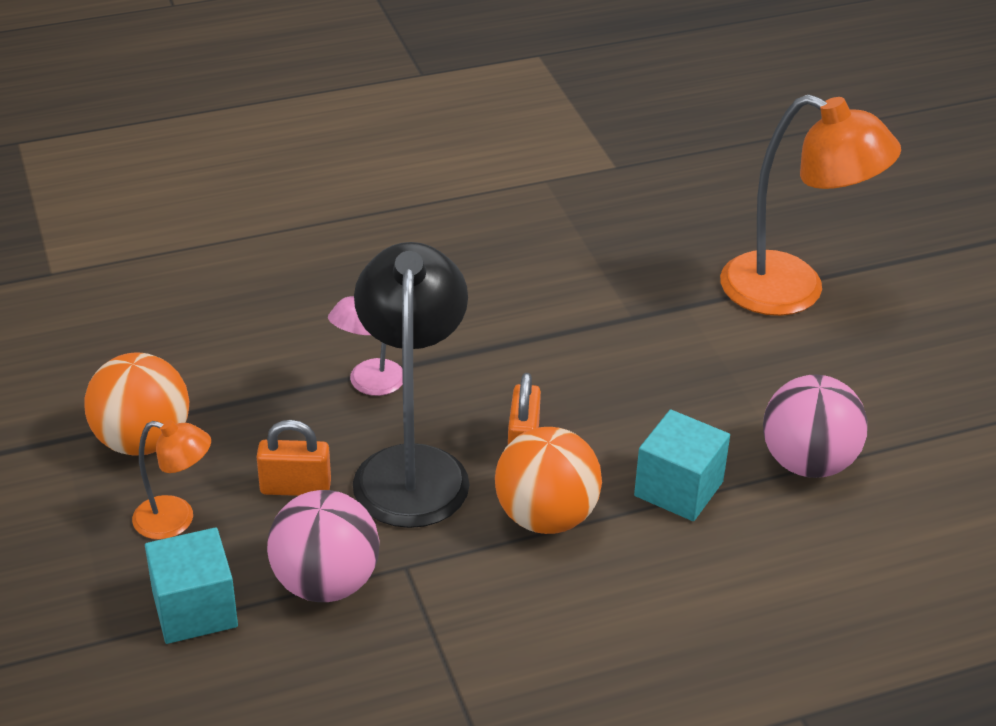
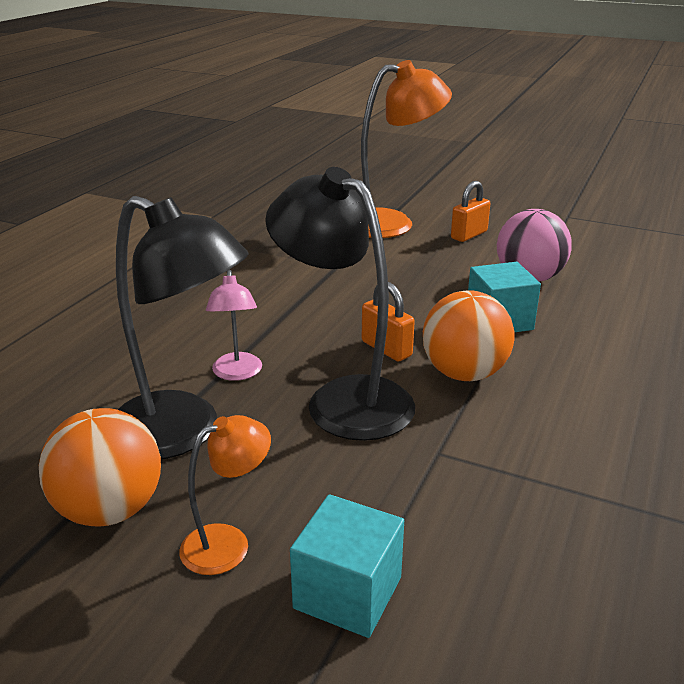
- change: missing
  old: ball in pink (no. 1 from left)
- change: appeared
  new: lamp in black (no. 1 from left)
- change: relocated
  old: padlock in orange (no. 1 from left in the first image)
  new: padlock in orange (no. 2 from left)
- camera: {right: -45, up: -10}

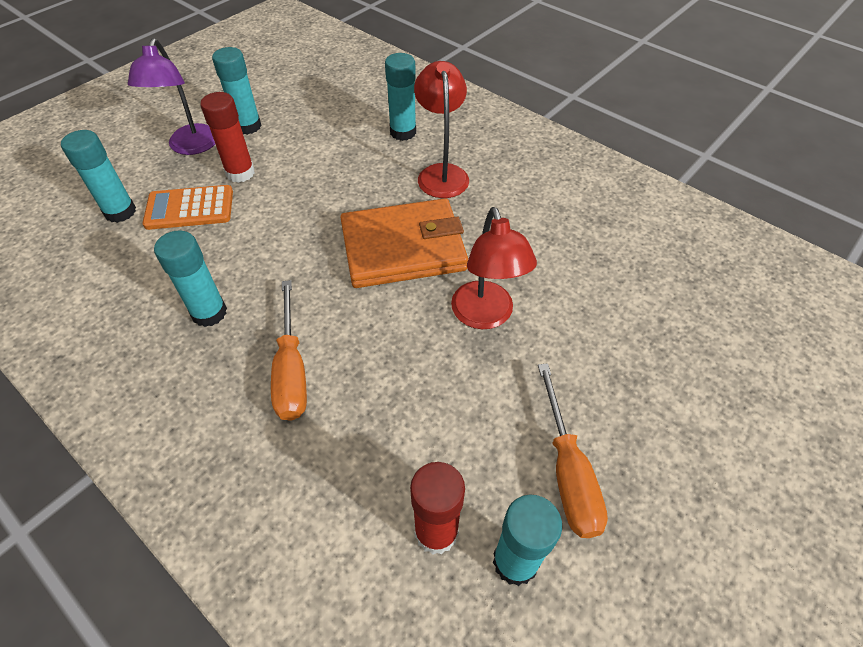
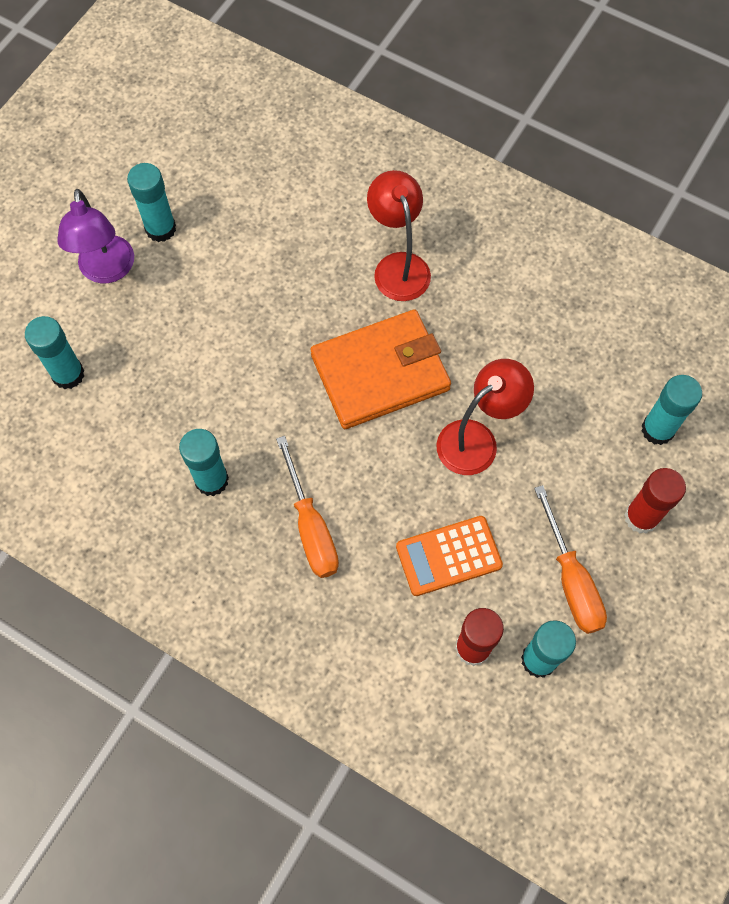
- change: relocated
  old: calculator in orange
- change: relocated
  old: glue stick in red (no. 1 from left in the first image)
  new: glue stick in red (no. 2 from left)
- change: relocated
  old: glue stick in turquoise (no. 4 from left in the first image)
  new: glue stick in turquoise (no. 5 from left)
- change: spun
  old: lamp in red (no. 2 from left)
  degrees: -105
- camera: {right: -10, up: 15}

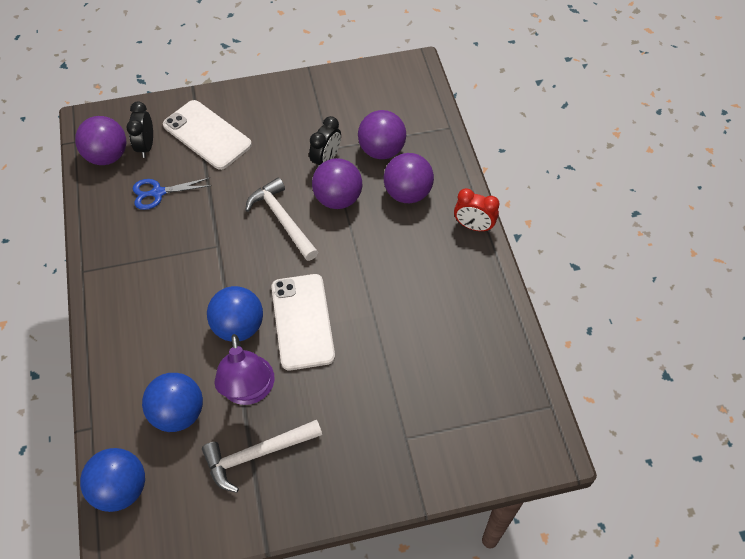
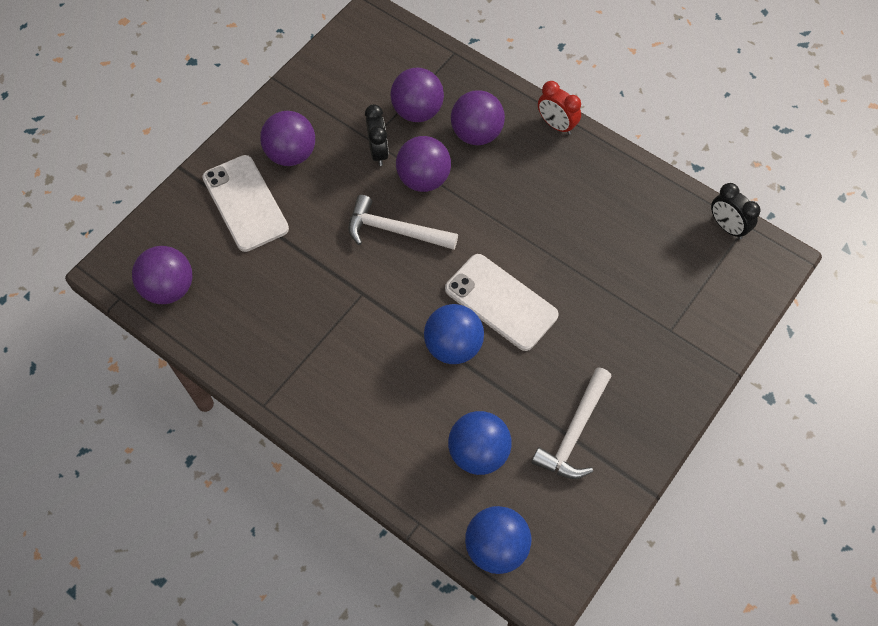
- change: missing
  old: scissors in blue
- change: missing
  old: lamp in purple
- change: appeared
  new: ball in purple (no. 2 from left)
- change: relocated
  old: clock in black (no. 1 from left in the first image)
  new: clock in black (no. 2 from left)
- change: spun
  old: phone in white (no. 1 from left)
  degrees: 60
- change: spun
  old: clock in red
  degrees: 60
- camera: {right: -40, up: 5}

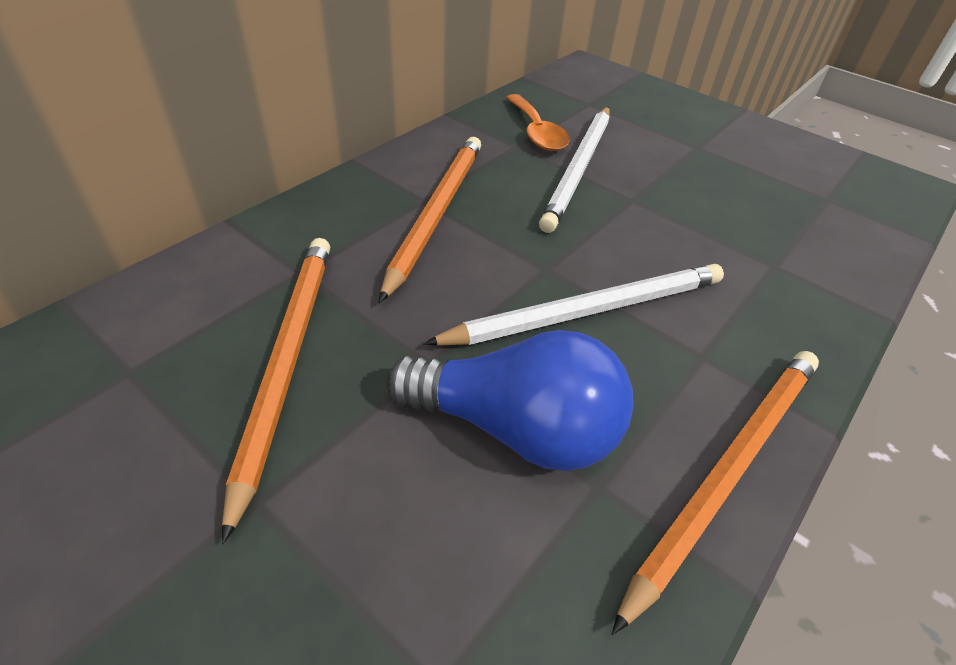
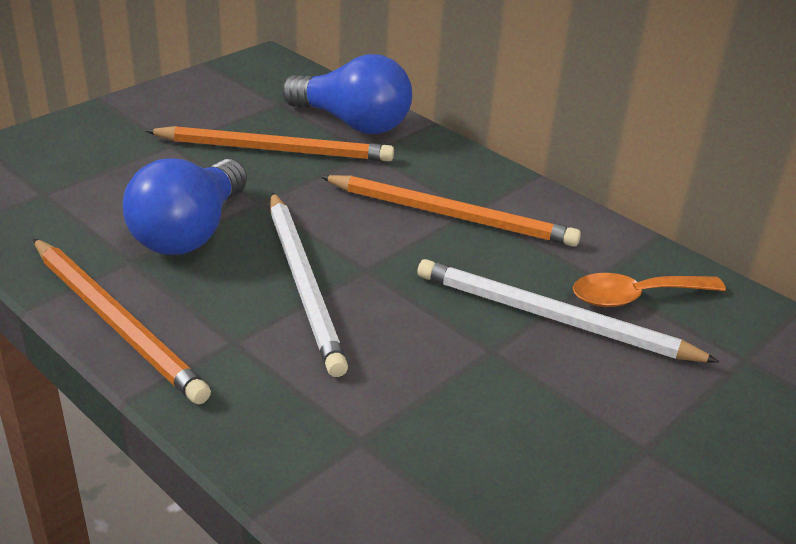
- change: appeared
  new: light bulb in blue (no. 2 from left)
- camera: {right: 95, up: -10}

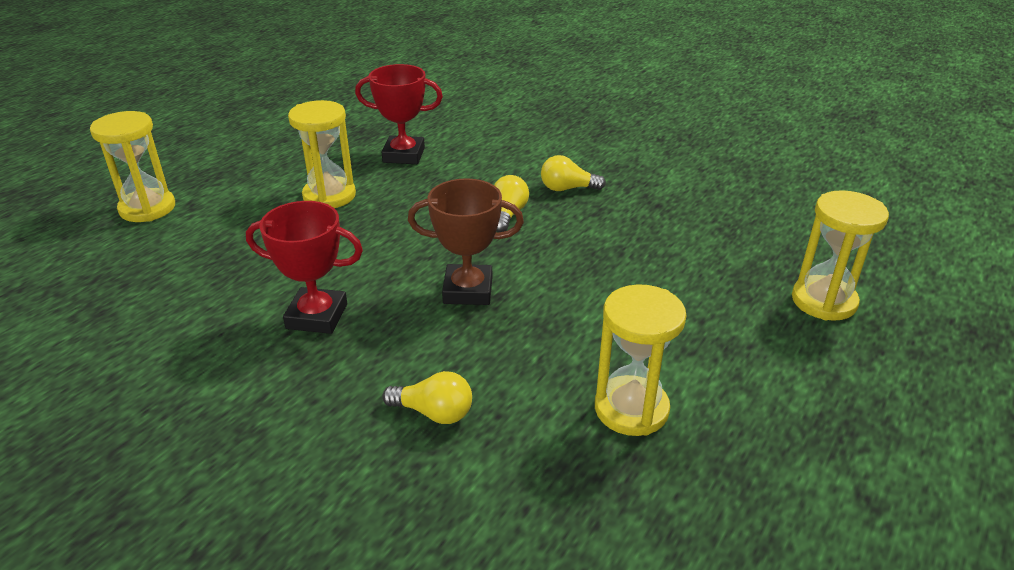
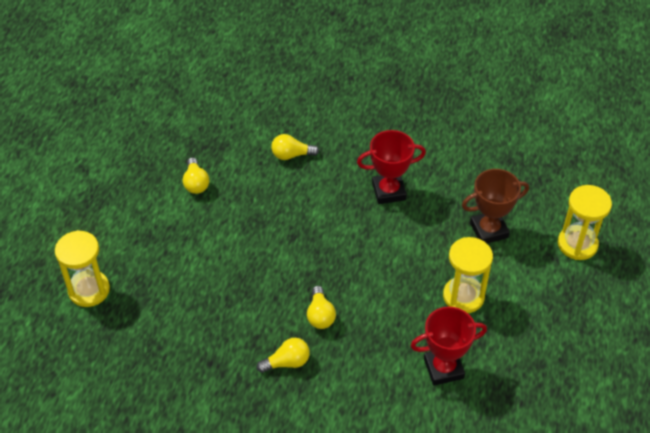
- change: relocated
  old: trophy in brown
- change: exchanged
  old: hourglass in yellow (no. 3 from left)
  new: light bulb in yellow (no. 1 from left)
- camera: {right: 160, up: 15}

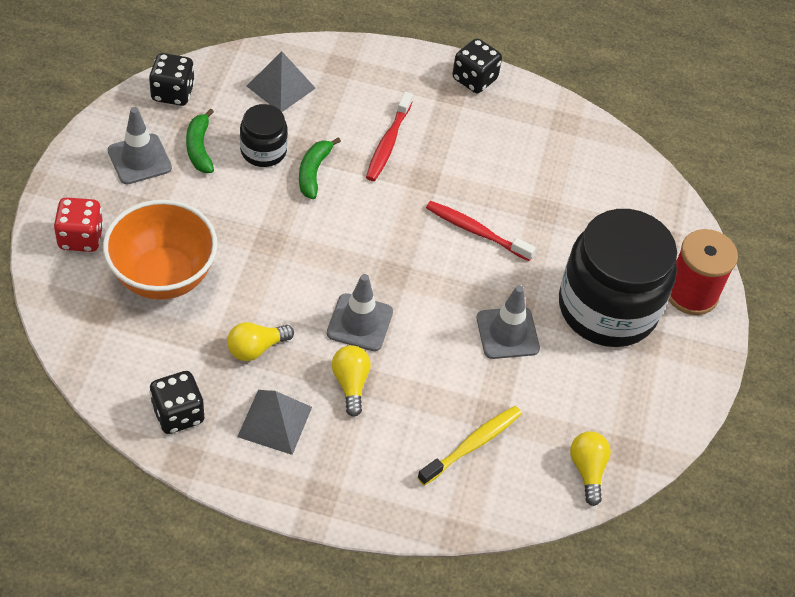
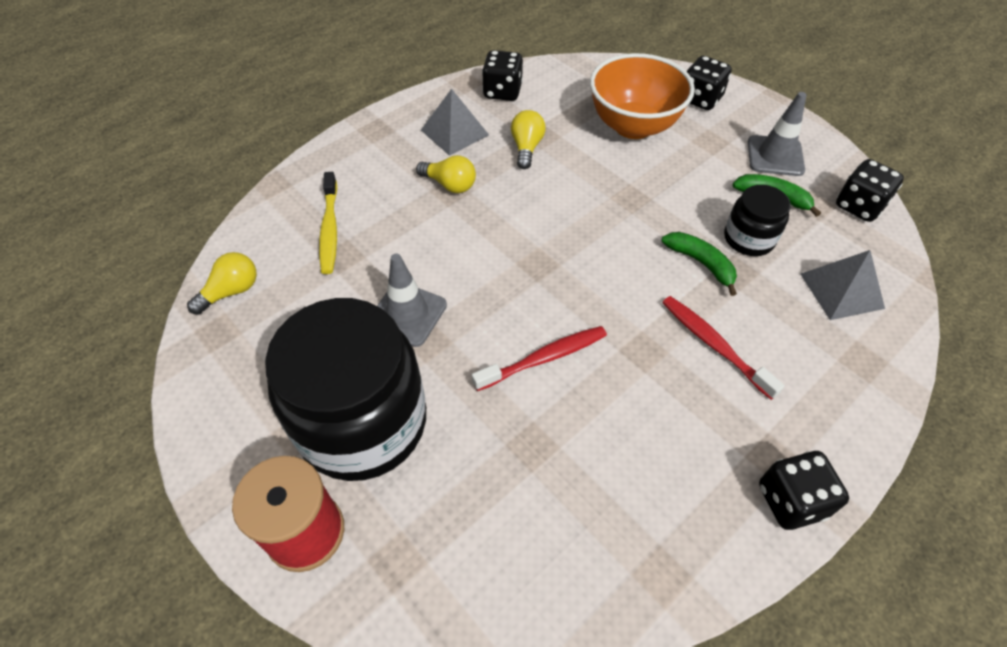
- change: missing
  old: traffic cone in grey (no. 2 from left)
- change: colour
  old: dice in red
  new: dice in black (no. 2 from left)
- change: spun
  old: light bulb in yellow (no. 3 from left in the first image)
  degrees: -75
- camera: {right: 130, up: 0}

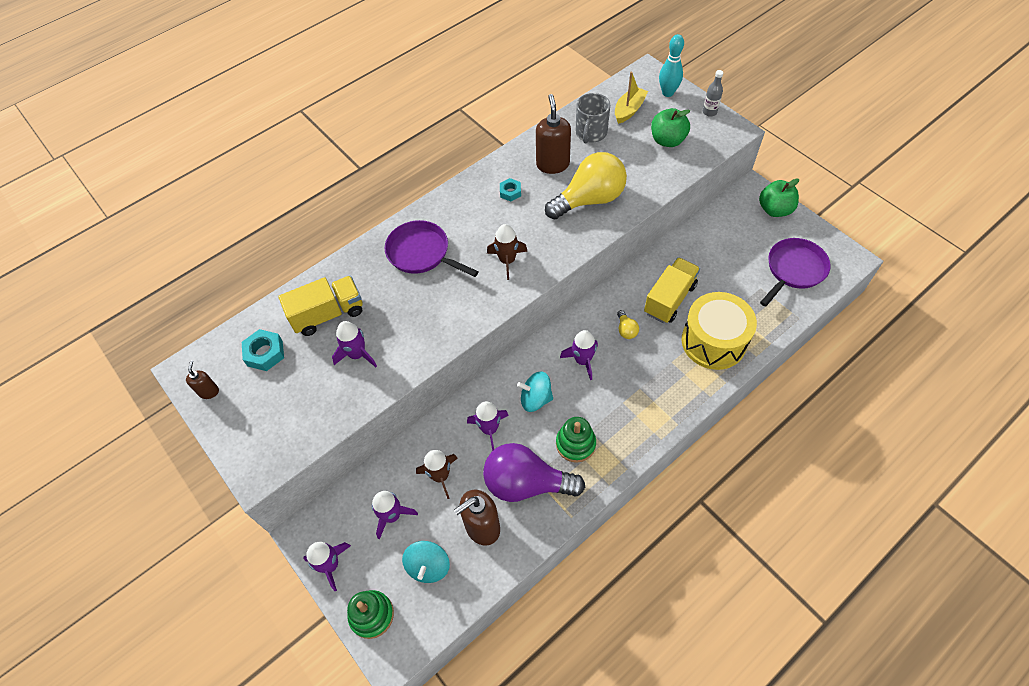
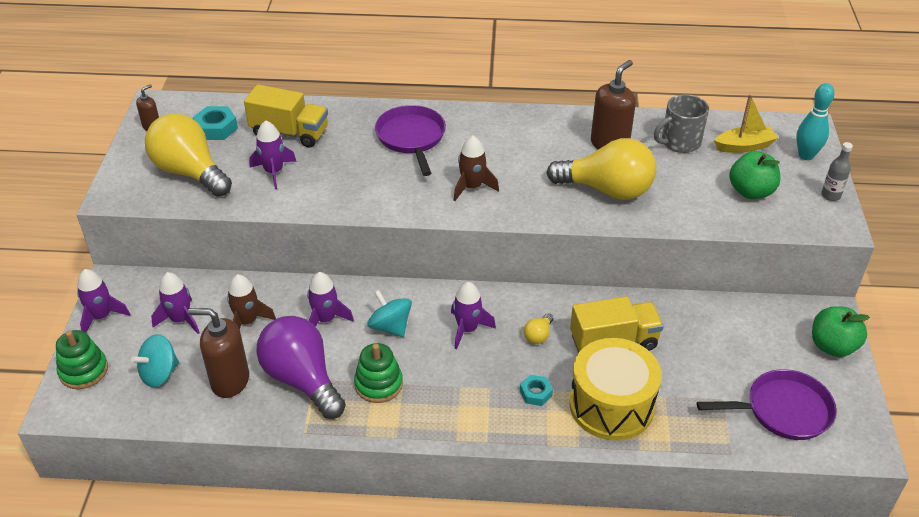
- change: appeared
  new: light bulb in yellow (no. 1 from left)
- change: relocated
  old: nut in turquoise (no. 2 from left)
- camera: {right: 40, up: -15}

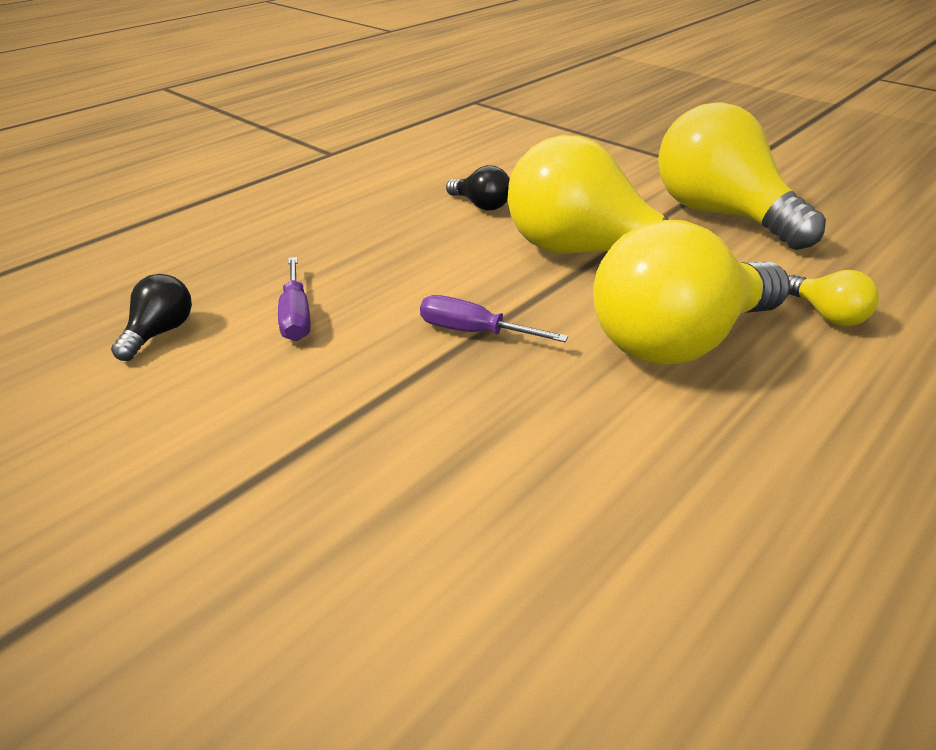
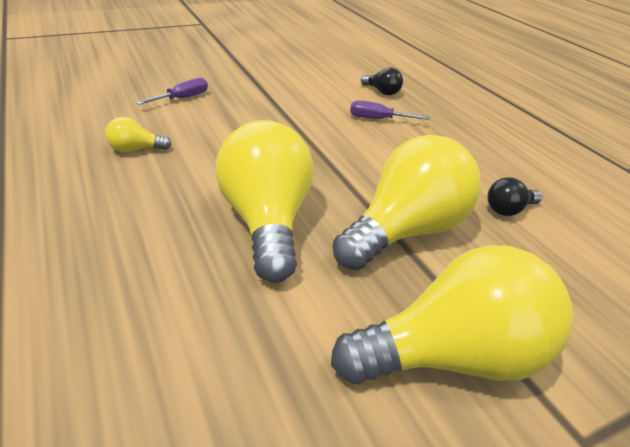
- change: relocated
  old: screwdriver in purple (no. 2 from left in the first image)
  new: screwdriver in purple (no. 1 from left)
- change: relocated
  old: light bulb in yellow (no. 4 from left in the first image)
  new: light bulb in yellow (no. 1 from left)
- camera: {right: 110, up: 0}

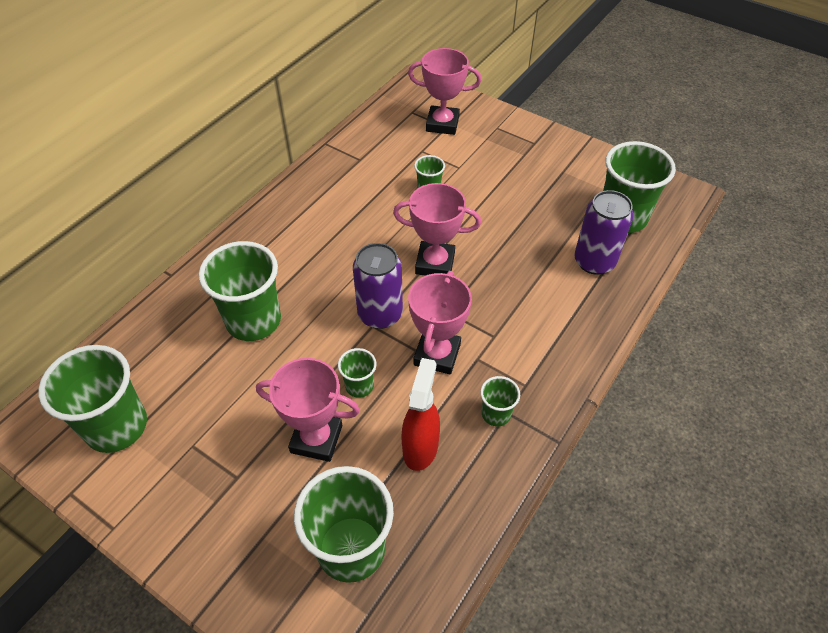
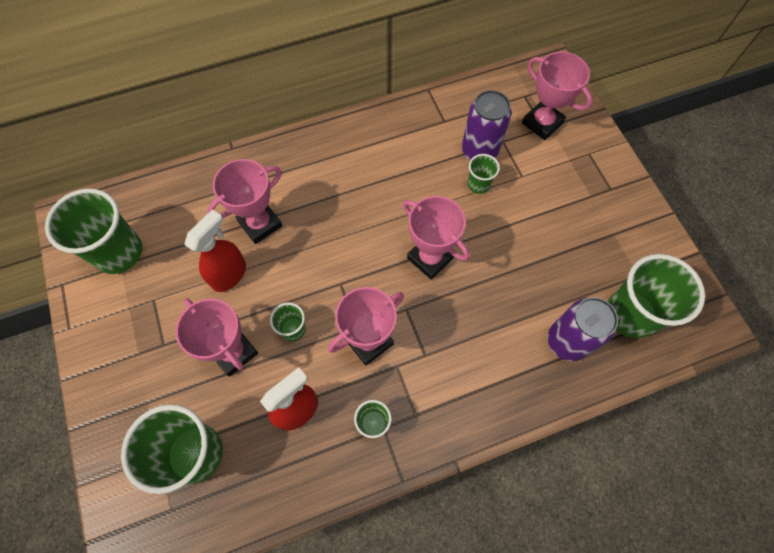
- change: appeared
  new: spray bottle in red (no. 1 from left)
- change: relocated
  old: can in purple (no. 1 from left)
- change: exchanged
  old: cup in green (no. 2 from left)
  new: trophy in pink (no. 2 from left)
- camera: {right: 35, up: 15}

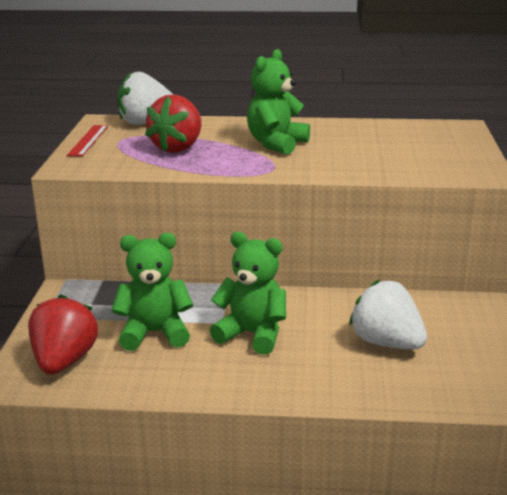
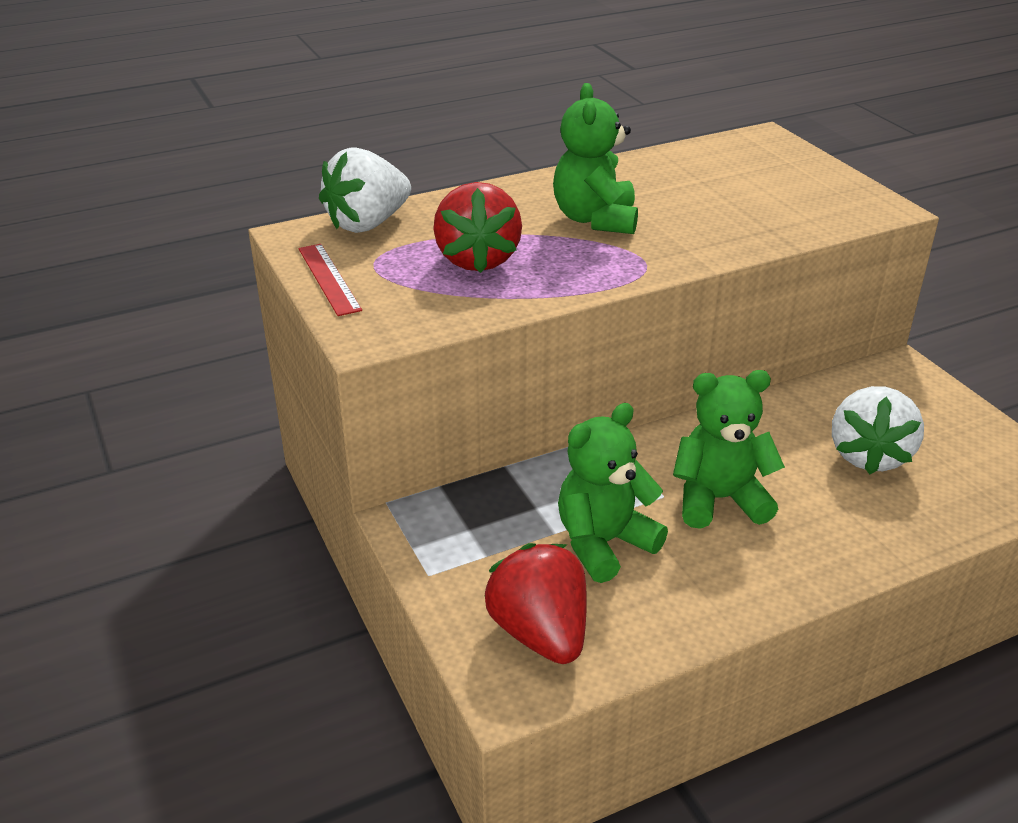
- change: spun
  old: strawberry in white (no. 2 from left)
  degrees: -90
- camera: {right: -30, up: 10}

